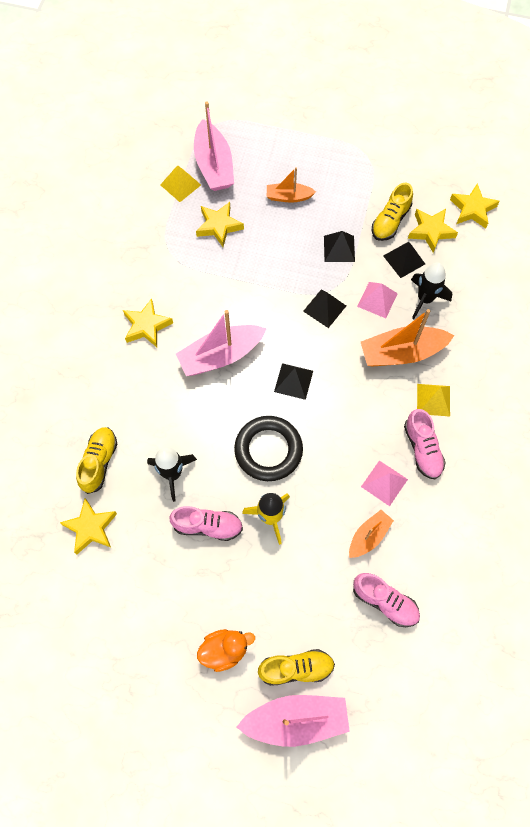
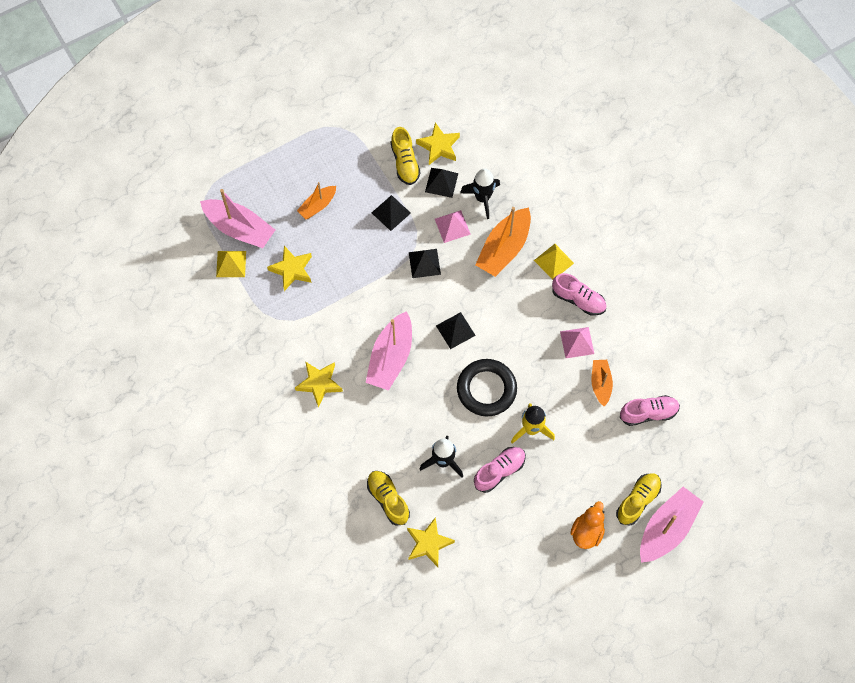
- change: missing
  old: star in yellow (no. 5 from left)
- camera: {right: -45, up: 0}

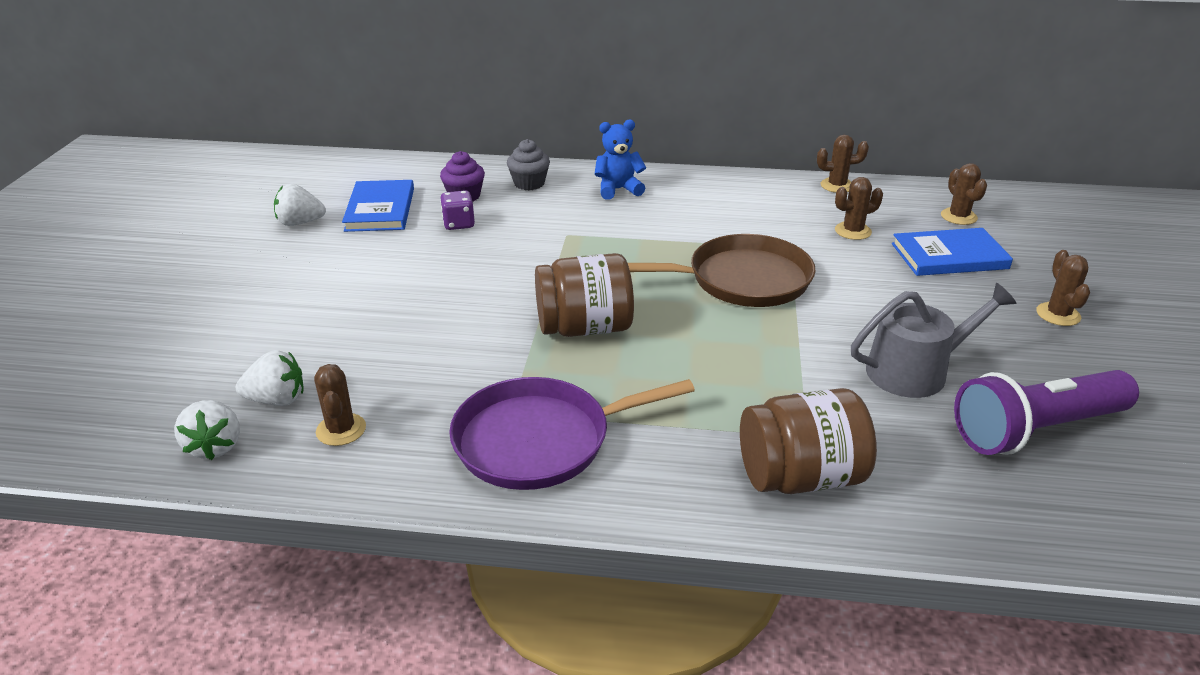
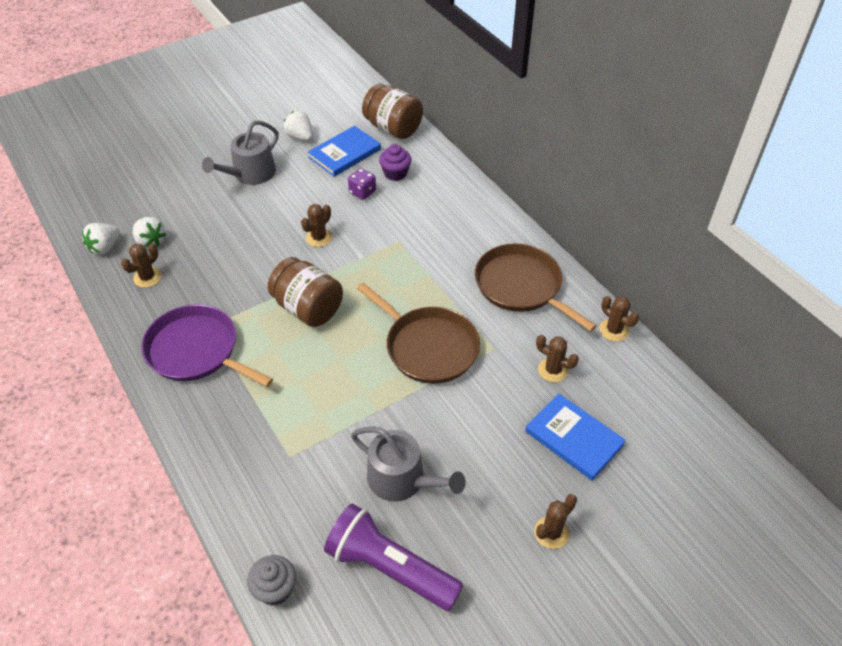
- change: missing
  old: teddy bear in blue
- change: appeared
  new: watering can in grey (no. 1 from left)
- change: appeared
  new: pan in brown (no. 2 from left)
- change: relocated
  old: cupcake in grey
- change: relocated
  old: jar in brown (no. 2 from left)
- change: relocated
  old: cactus in brown (no. 4 from left in the first image)
  new: cactus in brown (no. 2 from left)
- camera: {right: 50, up: 15}

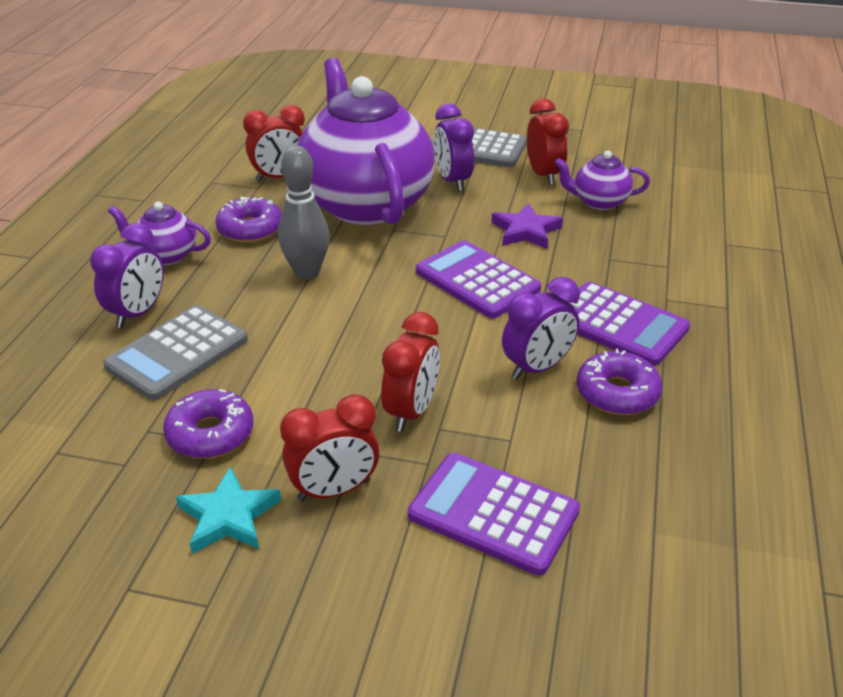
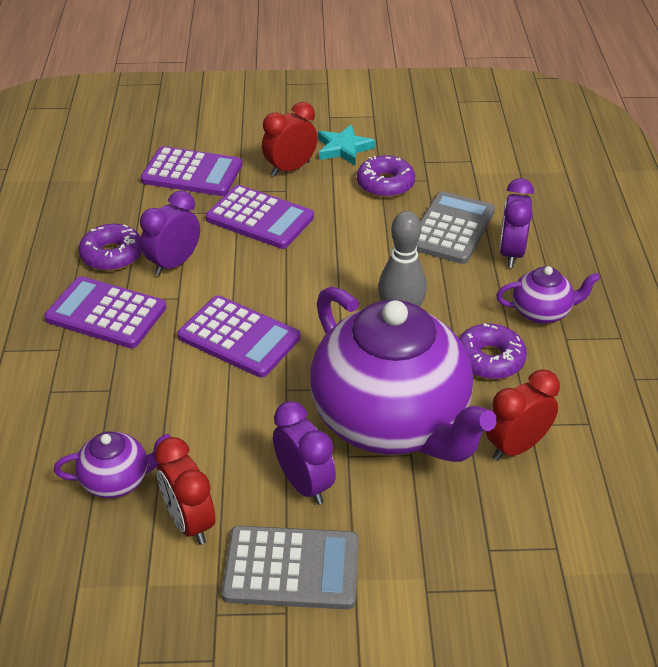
- change: missing
  old: star in purple
- change: exchanged
  old: clock in red (no. 3 from left)
  new: calculator in purple (no. 4 from left)
- camera: {right: 165, up: 5}

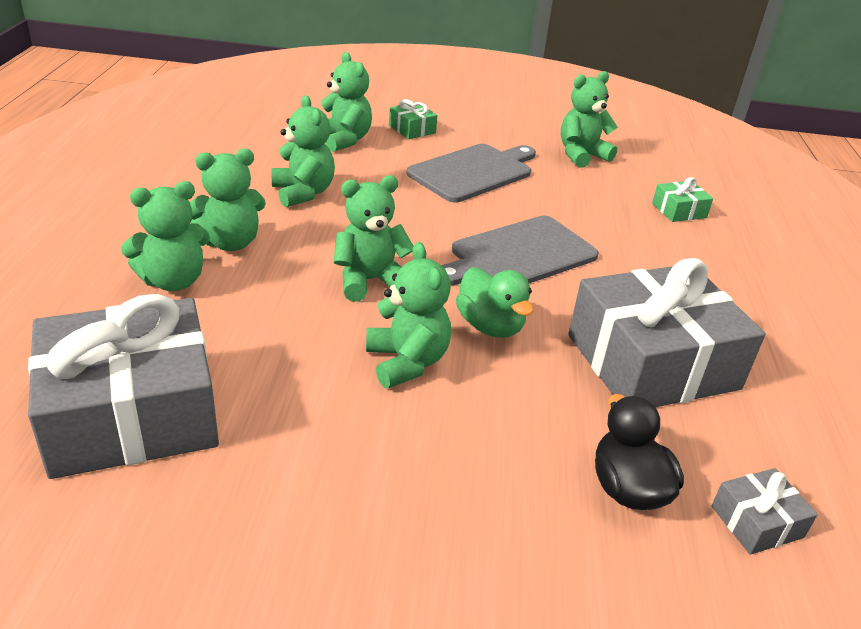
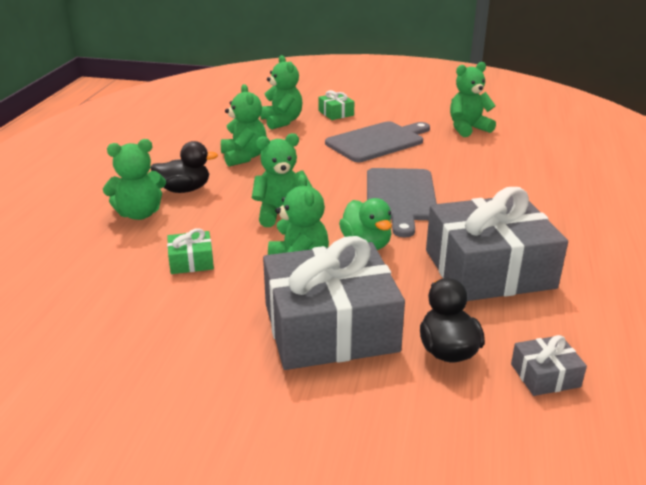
- change: relocated
  old: gift in grey (no. 1 from left)
- change: relocated
  old: gift in green (no. 2 from left in the first image)
  new: gift in green (no. 1 from left)
- change: exchanged
  old: teddy bear in green (no. 2 from left)
  new: duck in black (no. 1 from left)
- change: spun
  old: cutting board in grey (no. 2 from left)
  degrees: -60
- camera: {right: 10, up: -5}

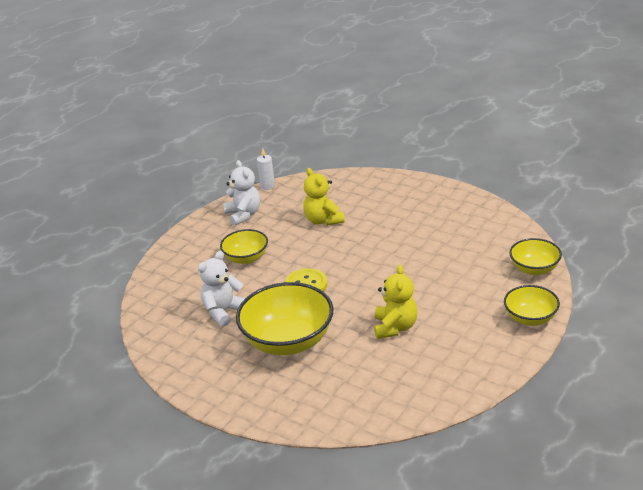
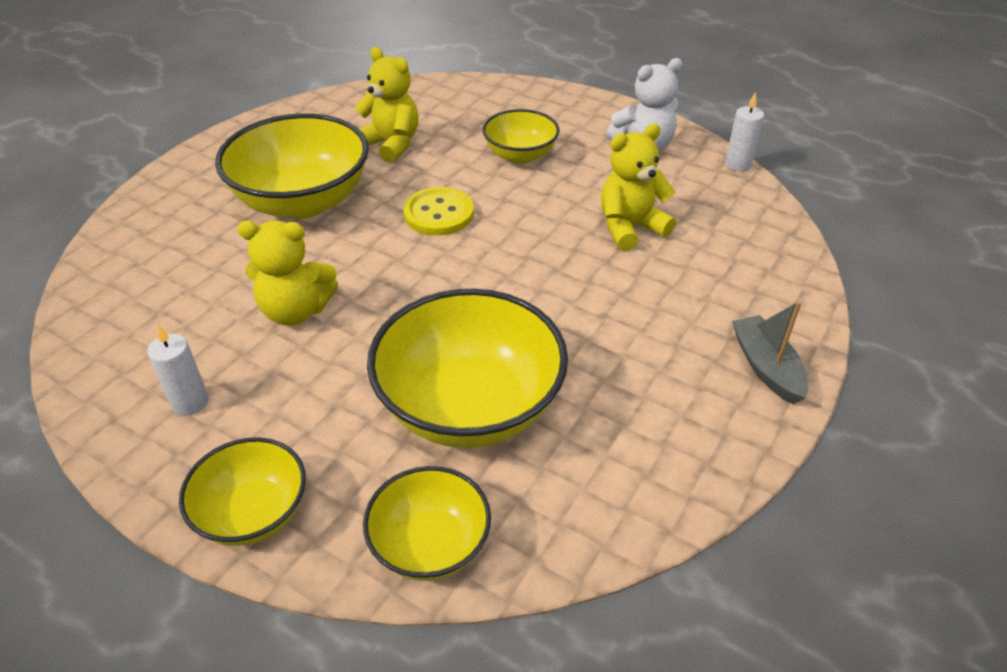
- change: appeared
  new: candle in white (no. 1 from left)
- change: appeared
  new: bowl in yellow (no. 4 from left)
- change: appeared
  new: boat in grey
- change: colour
  old: teddy bear in white (no. 1 from left)
  new: teddy bear in yellow (no. 2 from left)
- camera: {right: 85, up: 10}

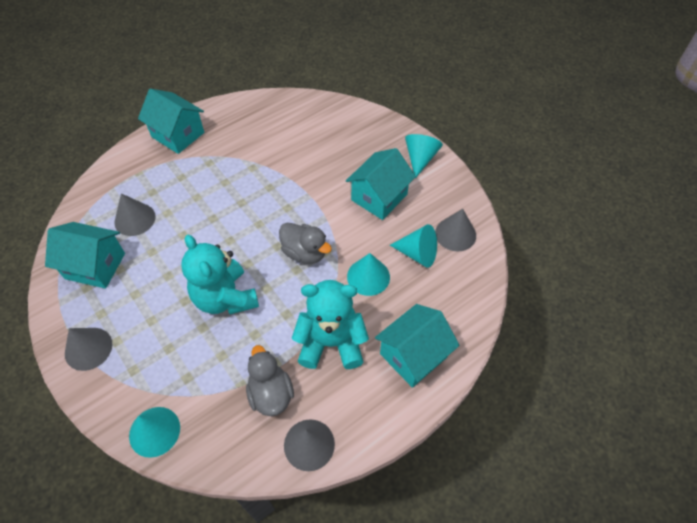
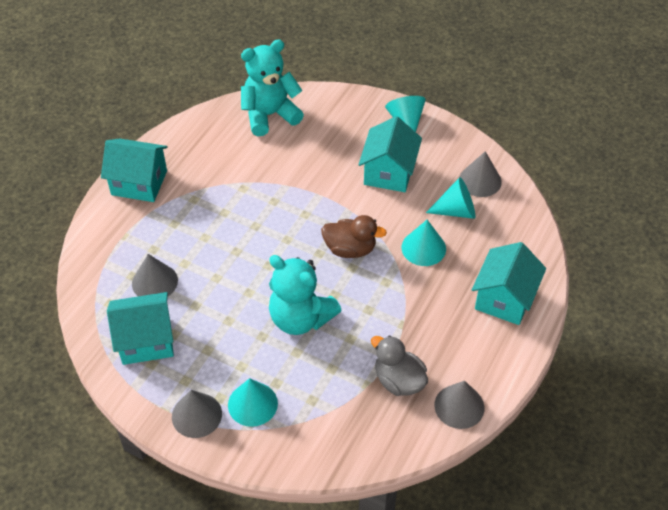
- change: relocated
  old: cone in turquoise (no. 1 from left)
- change: relocated
  old: teddy bear in turquoise (no. 2 from left in the first image)
  new: teddy bear in turquoise (no. 1 from left)
- change: colour
  old: duck in grey (no. 2 from left)
  new: duck in brown
- camera: {right: -25, up: -5}

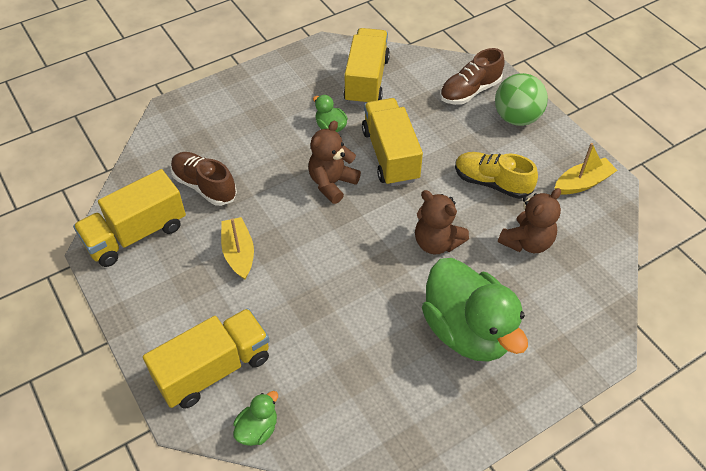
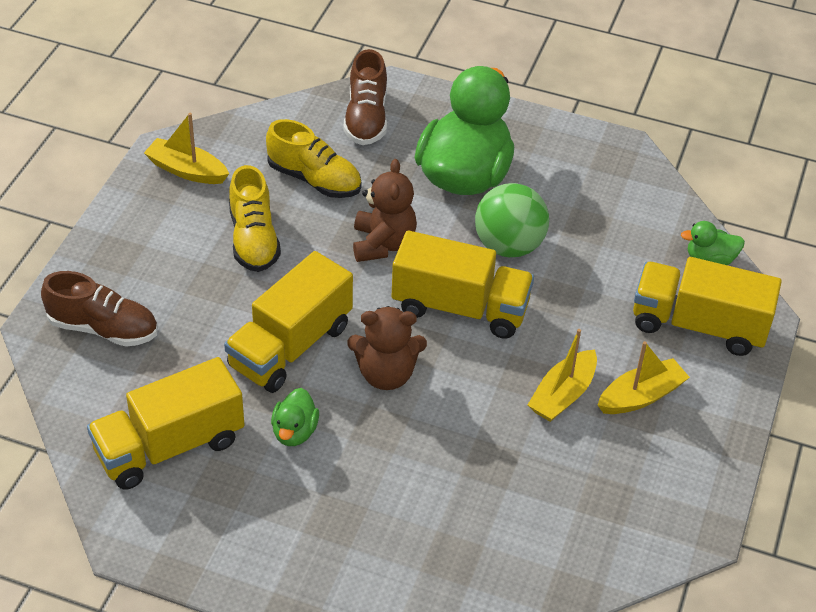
- change: appeared
  new: boat in yellow (no. 3 from left)
- change: relocated
  old: truck in yellow (no. 1 from left in the first image)
  new: truck in yellow (no. 3 from left)
- change: relocated
  old: shoe in brown (no. 1 from left in the first image)
  new: shoe in brown (no. 2 from left)
- change: relocated
  old: ball in green
- change: exchanged
  old: teddy bear in brown (no. 3 from left)
  new: shoe in yellow (no. 2 from left)
- camera: {right: -130, up: -5}

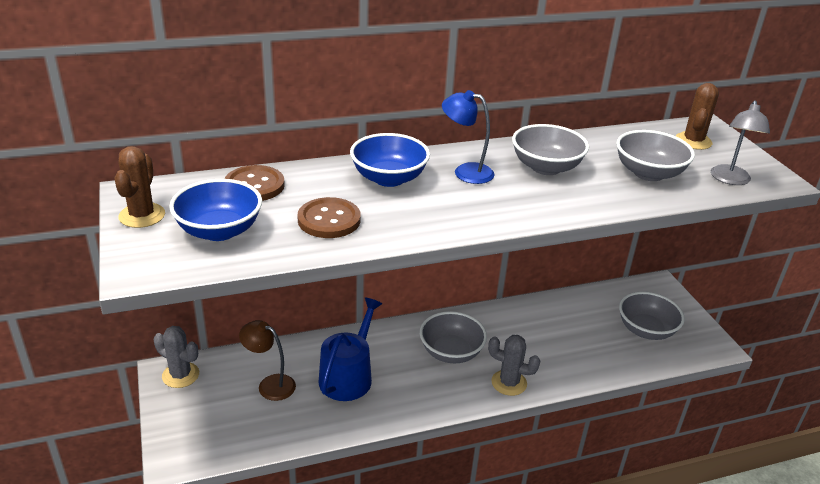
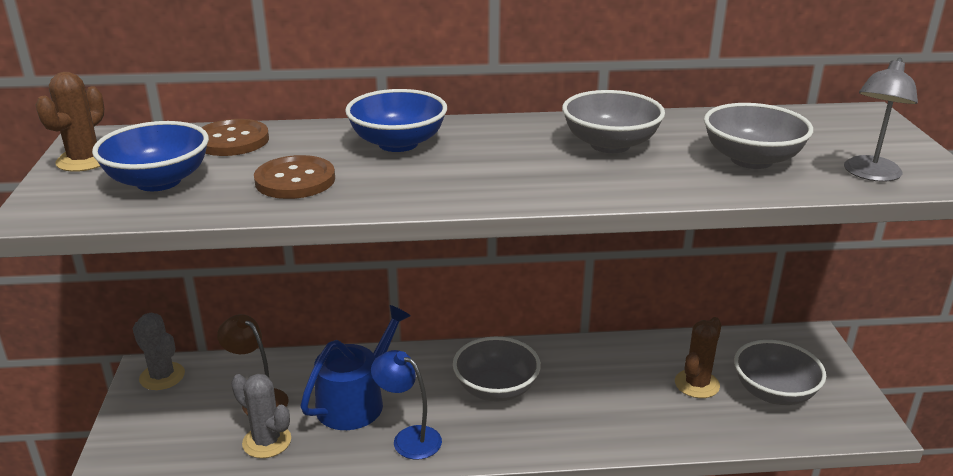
- change: relocated
  old: lamp in blue
- change: relocated
  old: cactus in grey (no. 2 from left)
- change: relocated
  old: cactus in brown (no. 2 from left)
- camera: {right: 15, up: -5}

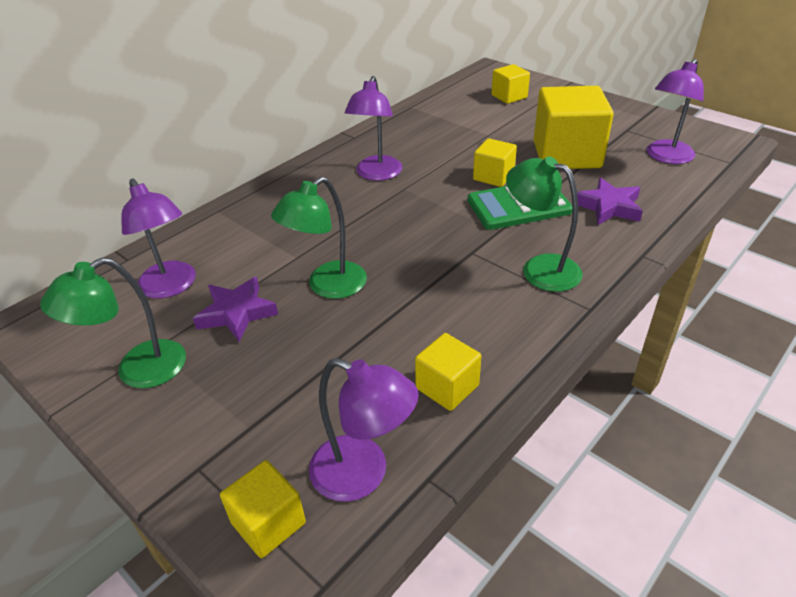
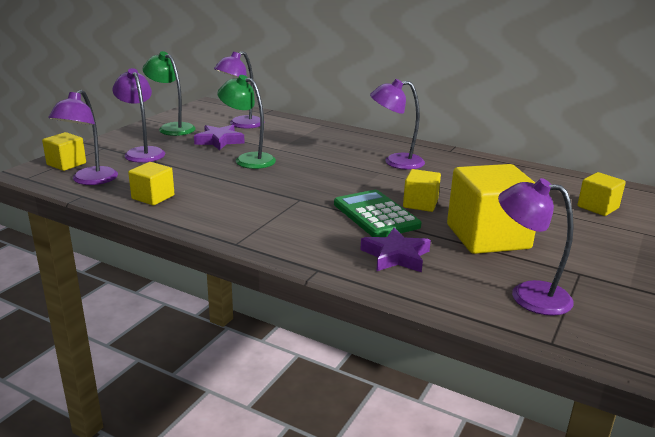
- change: missing
  old: lamp in green (no. 3 from left)
- change: appeared
  new: lamp in purple (no. 2 from left)
- camera: {right: 75, up: -15}

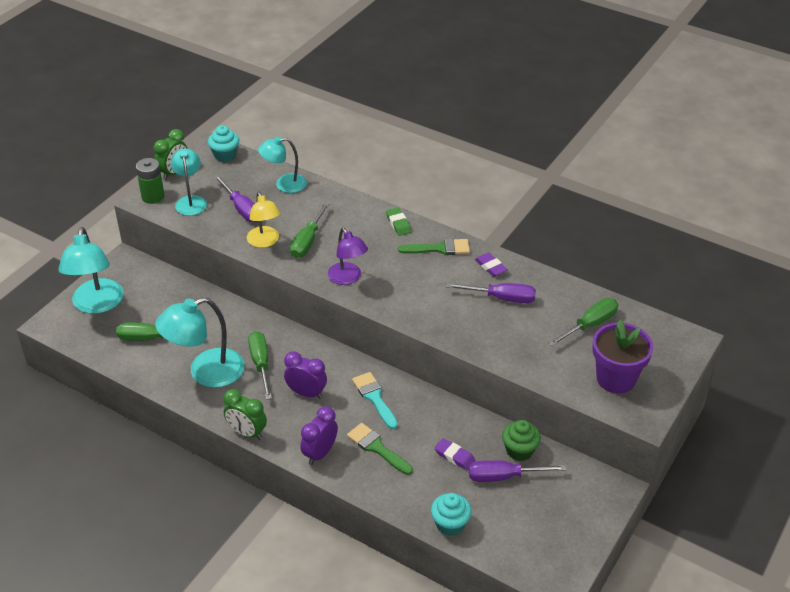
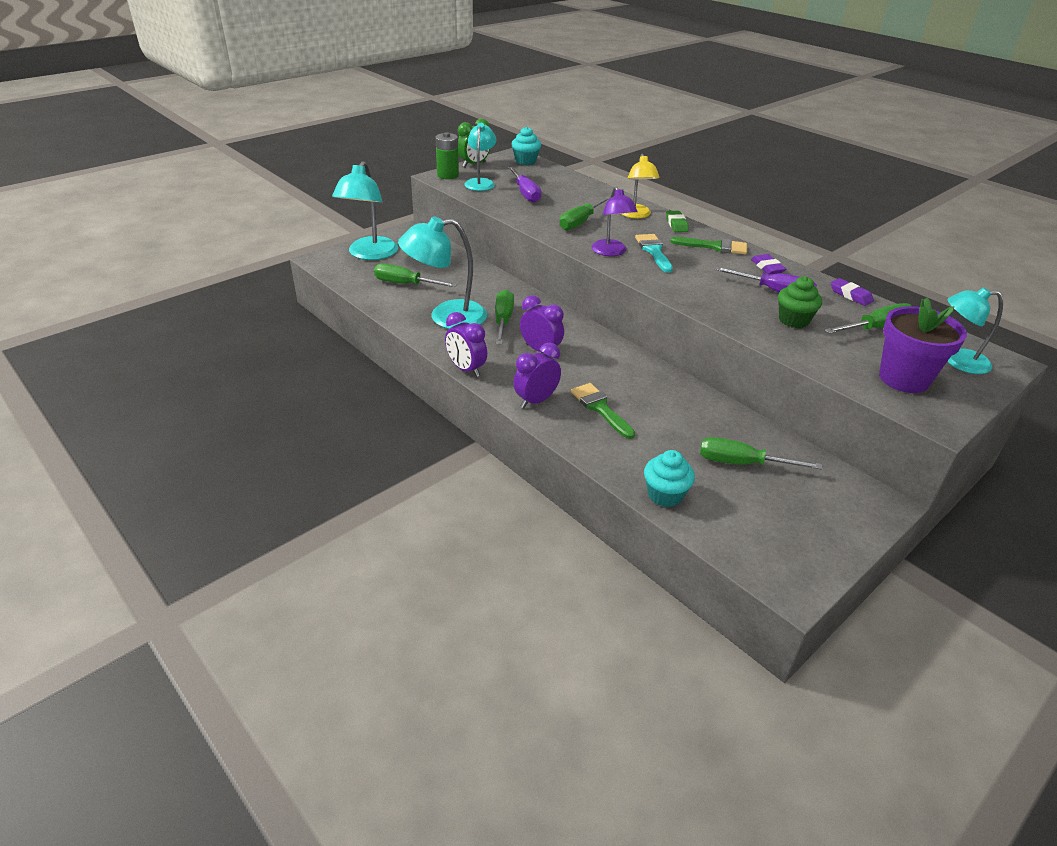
- change: relocated
  old: lamp in yellow
- change: relocated
  old: lamp in turquoise (no. 4 from left)
- change: relocated
  old: brush in turquoise
- change: relocated
  old: eraser in purple (no. 1 from left in the first image)
  new: eraser in purple (no. 2 from left)
- change: relocated
  old: cupcake in green
- change: colour
  old: clock in green (no. 2 from left)
  new: clock in purple (no. 1 from left)
- change: colour
  old: screwdriver in purple (no. 3 from left)
  new: screwdriver in green (no. 4 from left)
- camera: {right: 15, up: -5}

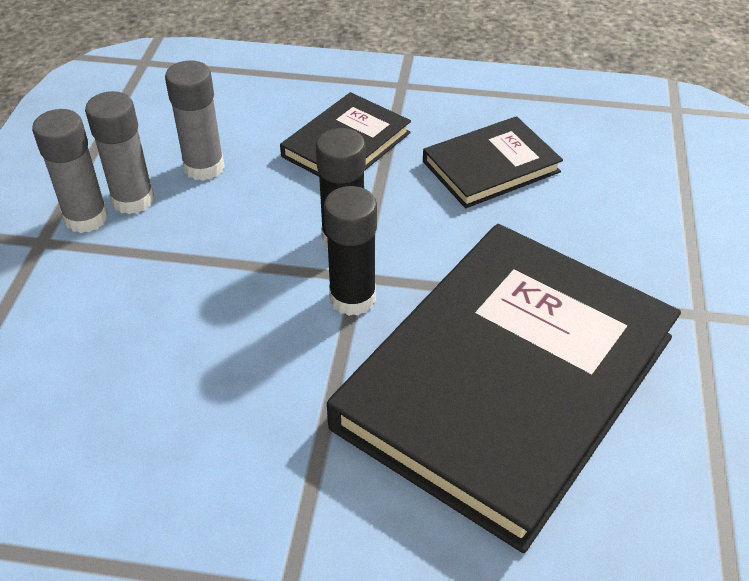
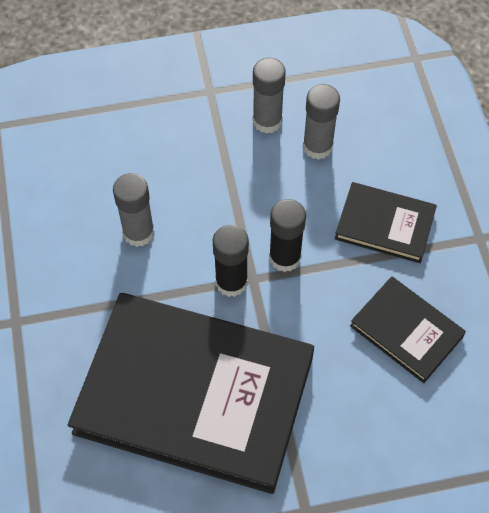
- change: relocated
  old: glue stick in grey (no. 1 from left)
- camera: {right: 70, up: 15}

